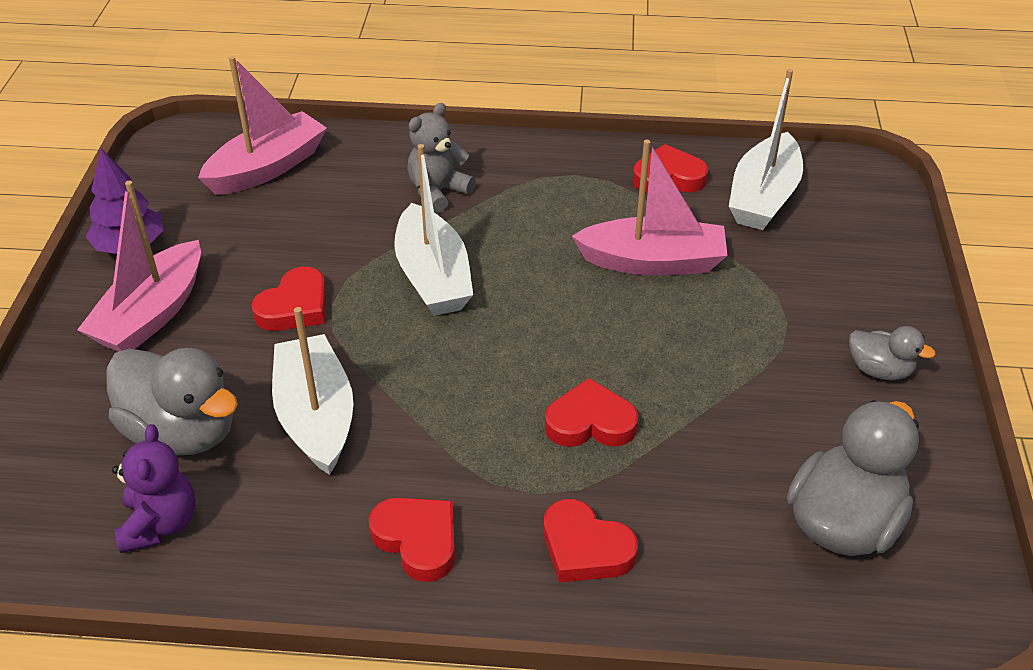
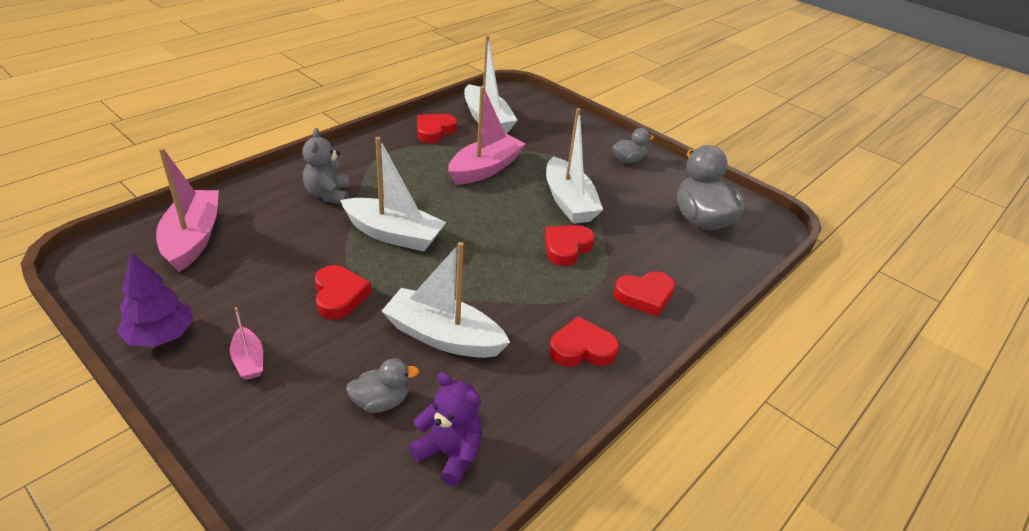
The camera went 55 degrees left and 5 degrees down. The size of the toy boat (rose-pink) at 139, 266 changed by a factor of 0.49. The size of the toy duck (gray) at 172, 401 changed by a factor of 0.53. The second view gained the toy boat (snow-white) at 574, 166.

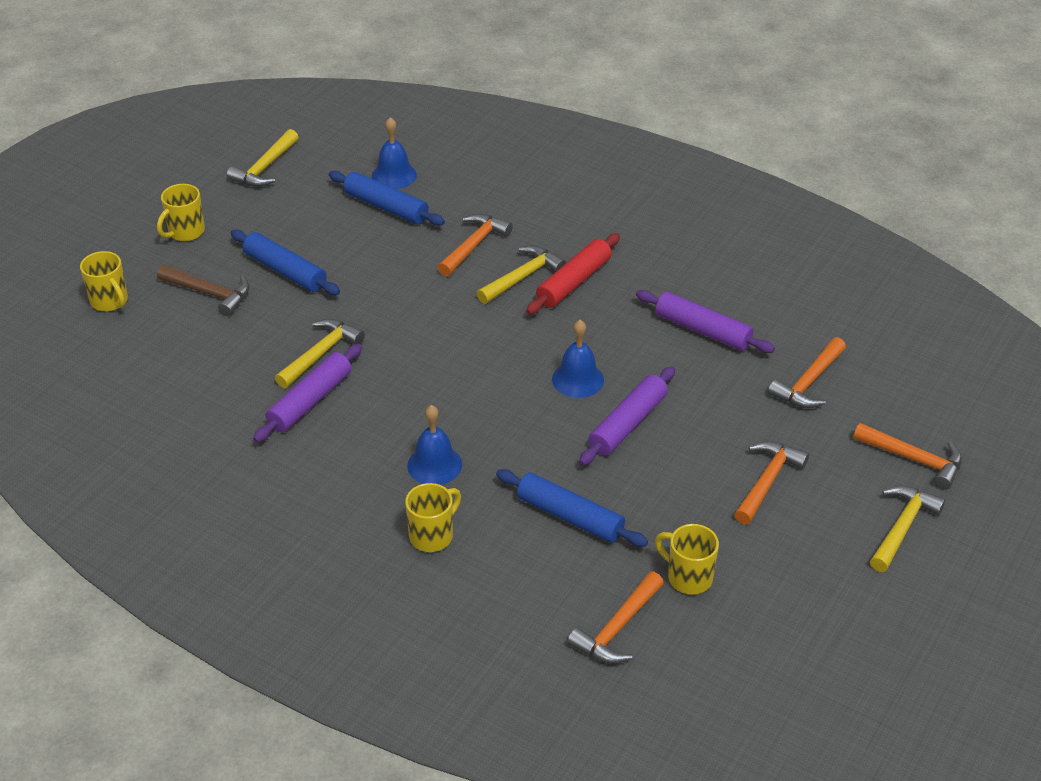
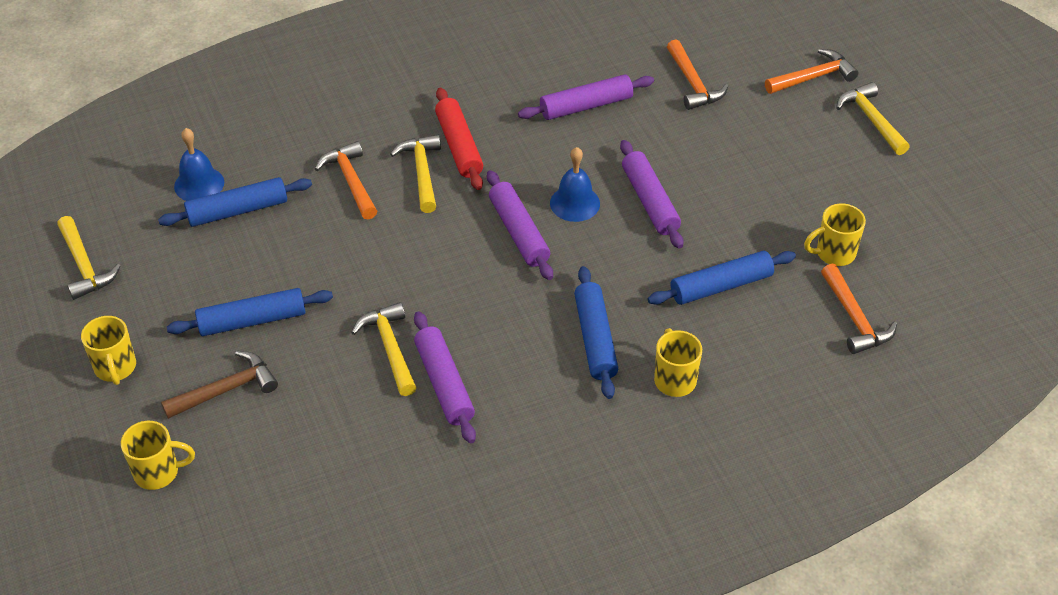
The camera went 55 degrees left and 5 degrees up. Where the school bell (cobalt) stood at 434, 445, the dough roller (cobalt) came to stand at 596, 332. The second view lost the hammer (orange-coloured) at 771, 483. The second view gained the dough roller (royal purple) at 520, 225.

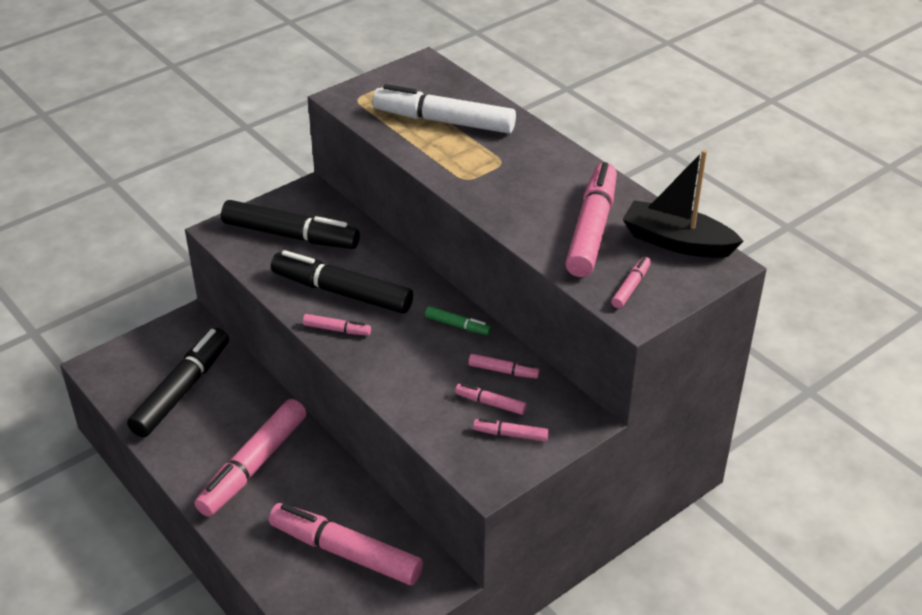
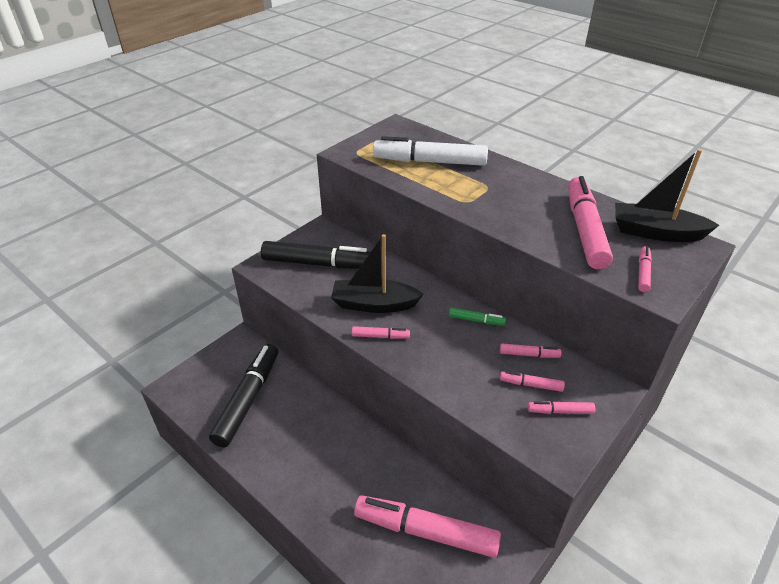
The camera went 10 degrees left and 0 degrees up. The second view lost the marker pen (rose-pink) at 250, 458. Where the marker pen (ebony) stood at 342, 282, the toy boat (ebony) came to stand at 377, 273.

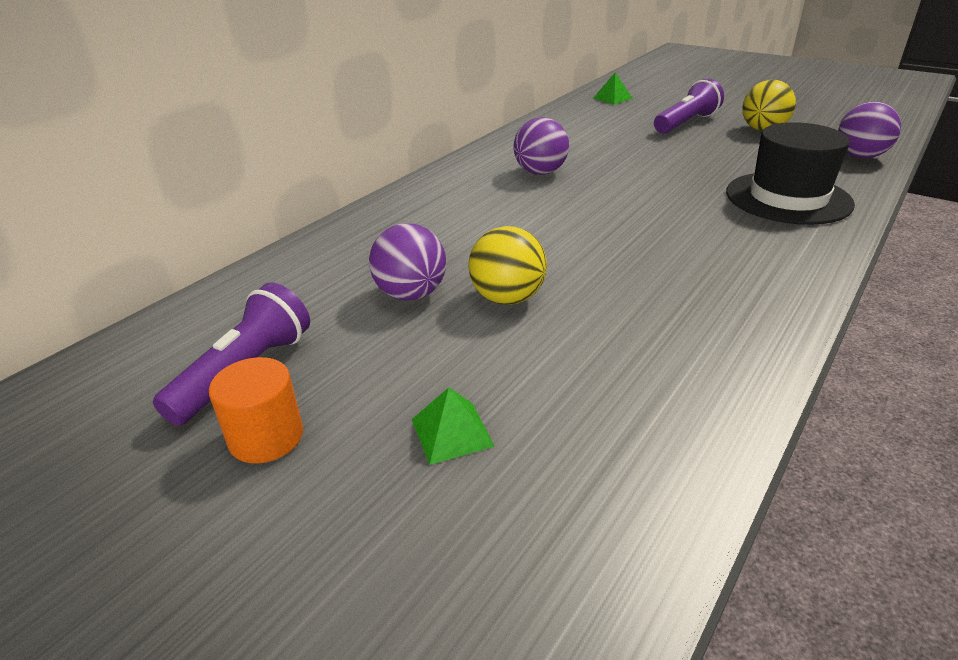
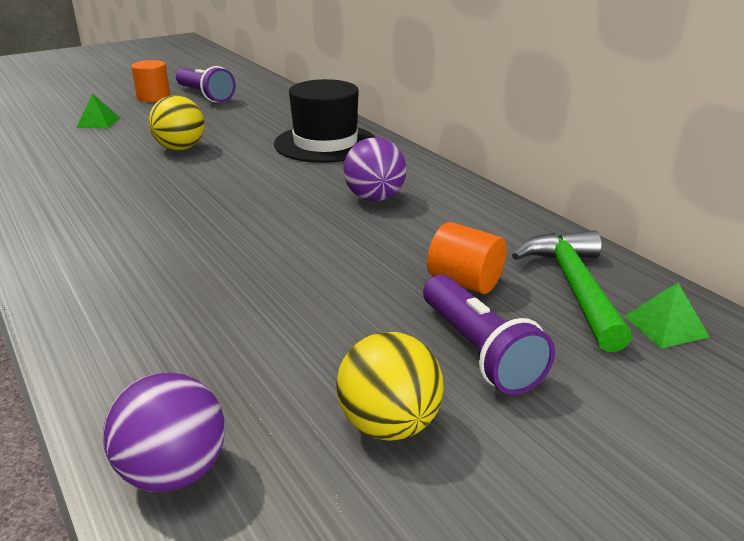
The camera went 110 degrees right and 5 degrees down. The second view lost the ball (royal purple) at 407, 262. The top hat (ebony) ended up elsewhere, having gone from 790, 173 to 325, 121. The second view gained the solid cylinder (orange-coloured) at 467, 258. The second view gained the hammer (emerald) at 572, 291.

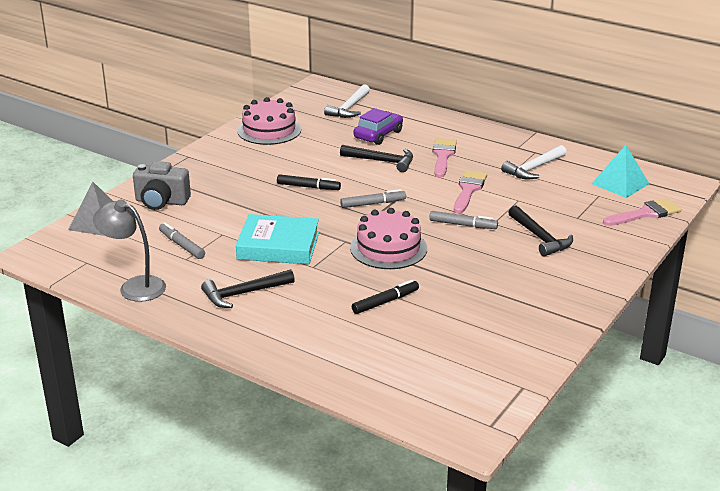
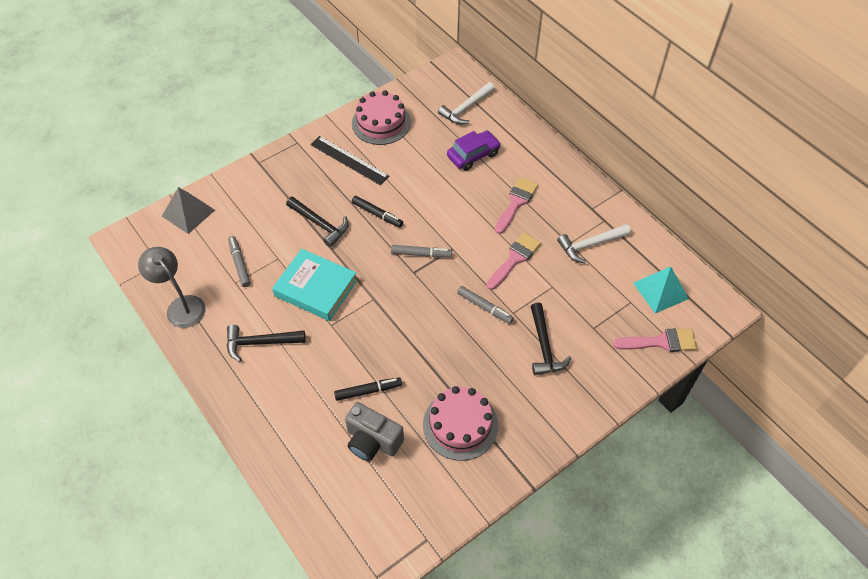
The camera went 20 degrees right and 25 degrees up. The photo camera (gray) ended up elsewhere, having gone from 162, 185 to 374, 431. The hammer (ebony) ended up elsewhere, having gone from 376, 158 to 317, 222. The cake (rose-pink) ended up elsewhere, having gone from 388, 238 to 460, 423. The second view gained the straightedge (ebony) at 350, 160.

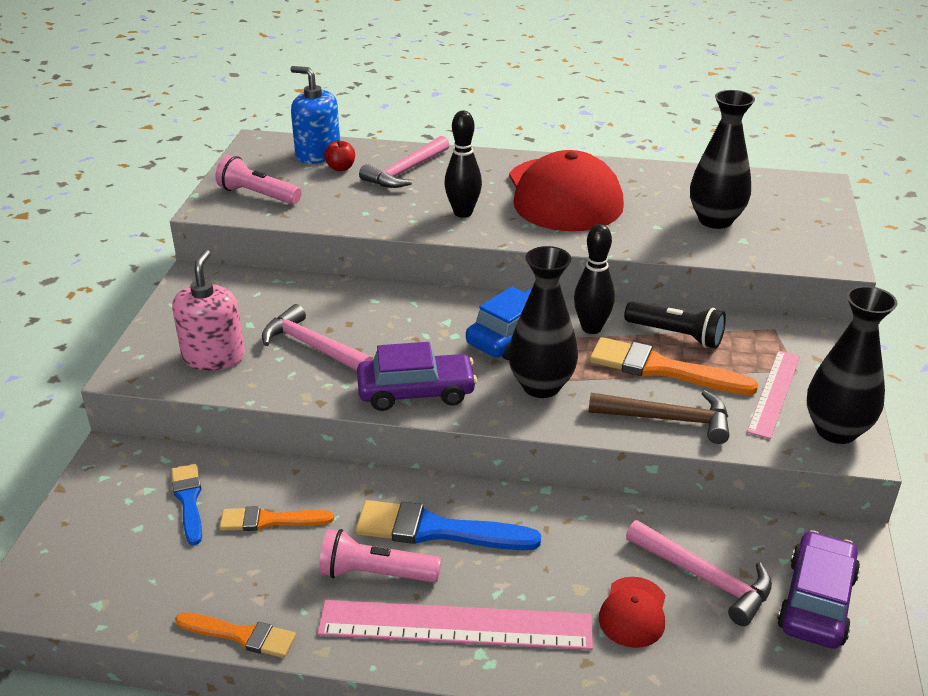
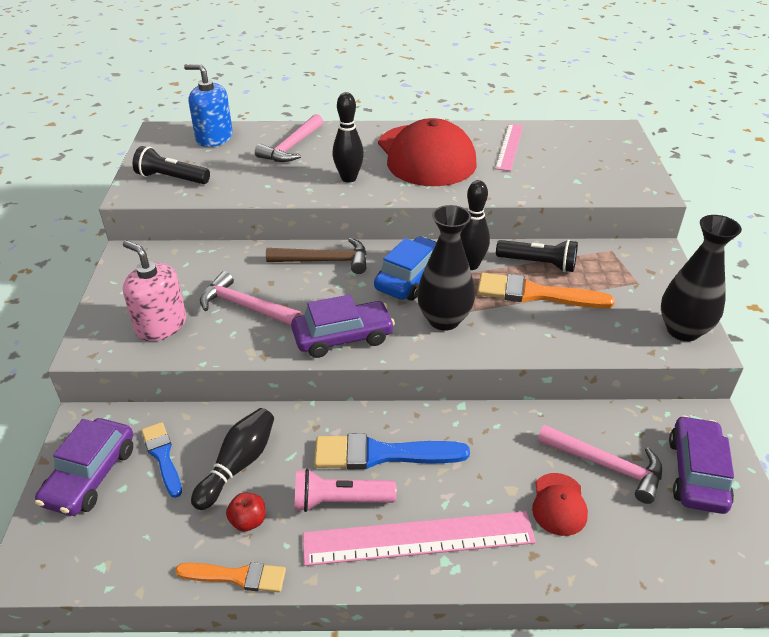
The camera went 10 degrees left and 5 degrees up. The soap pump (rose-pink) at 208, 310 ended up facing another way, 45 degrees counterclockwise from before. What was the torch (rose-pink) at 258, 180 turned into the torch (ebony) at 171, 165. Where the brush (orange-coloured) stood at 277, 518, the tenpin (ebony) came to stand at 232, 459. The apple (red) ended up elsewhere, having gone from 339, 155 to 245, 512. The hammer (dark brown) ended up elsewhere, having gone from 658, 417 to 316, 256. The second view lost the flower vase (ebony) at 722, 159. The straightedge (rose-pink) ended up elsewhere, having gone from 773, 394 to 509, 147. The second view gained the toy car (royal purple) at 84, 467.

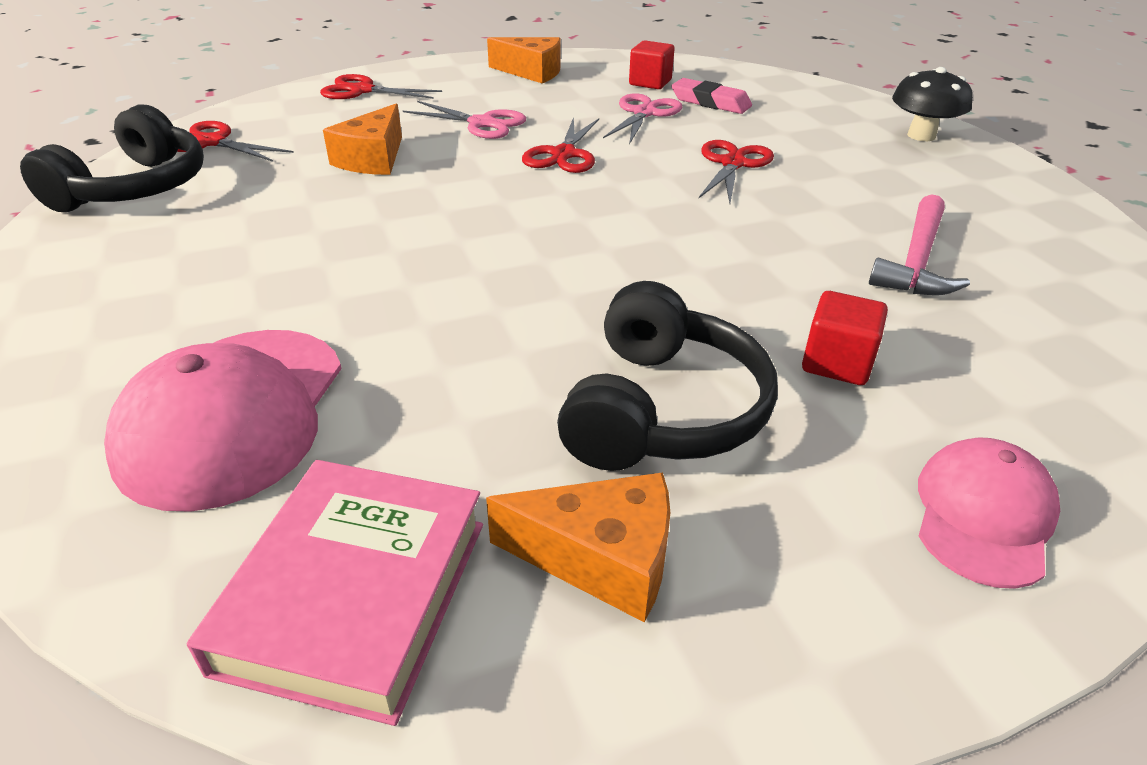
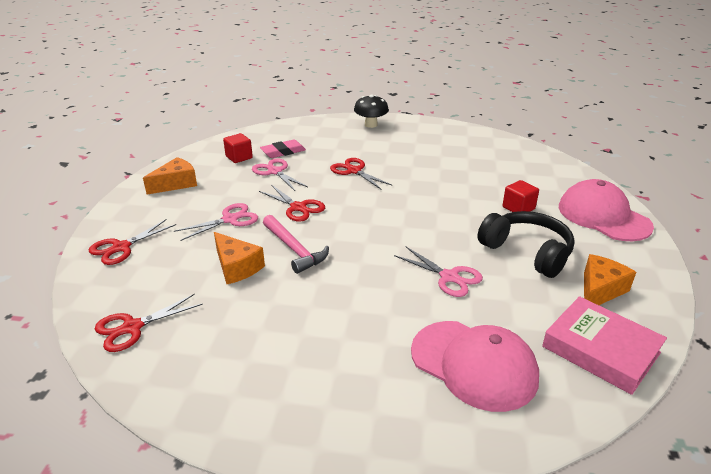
The camera went 60 degrees left and 5 degrees down. The second view lost the over-ear headphones (ebony) at 112, 158. The hammer (rose-pink) ended up elsewhere, having gone from 919, 244 to 296, 244. The size of the peaked cap (rose-pink) at 989, 513 changed by a factor of 1.63. The second view gained the pair of scissors (rose-pink) at 438, 271.

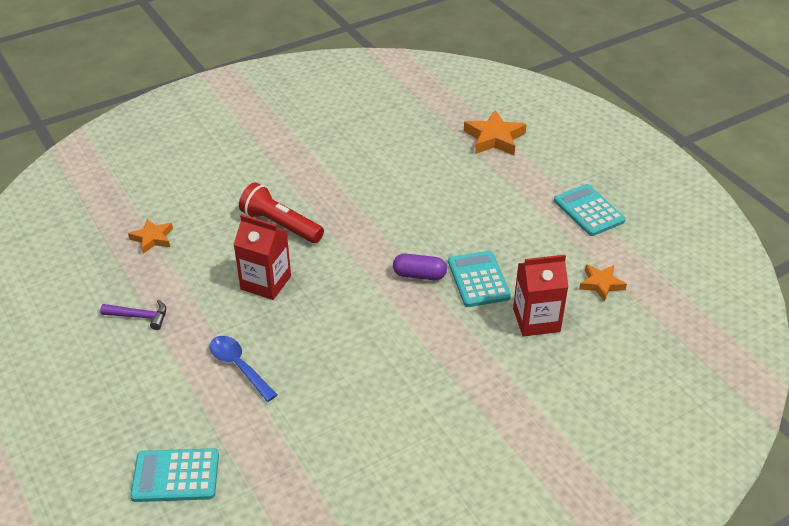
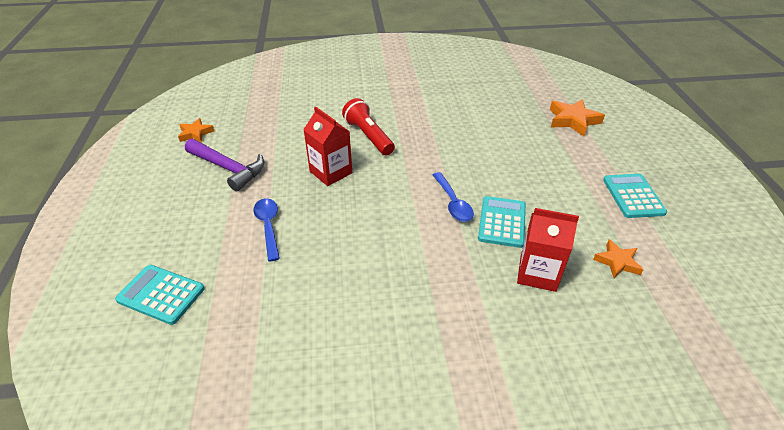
The camera went 25 degrees right and 0 degrees up. The size of the hammer (royal purple) at 133, 315 changed by a factor of 1.76. The star shape (orange-coloured) ended up elsewhere, having gone from 150, 236 to 196, 130. Where the pill shape (royal purple) stood at 420, 266, the spoon (cobalt) came to stand at 453, 197.

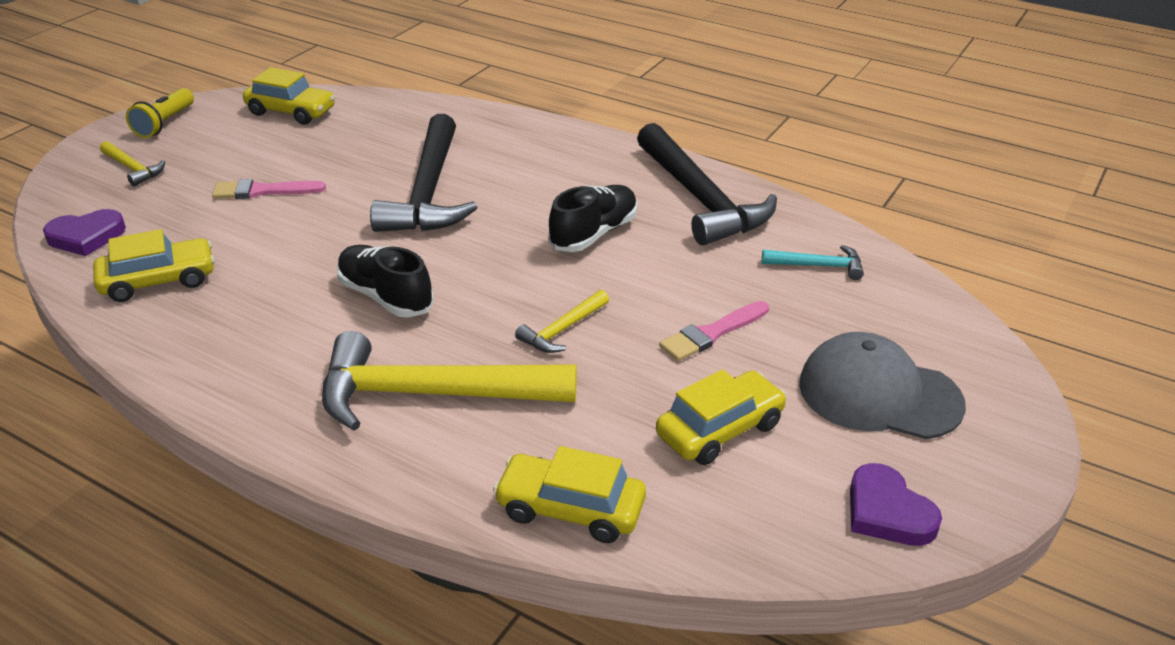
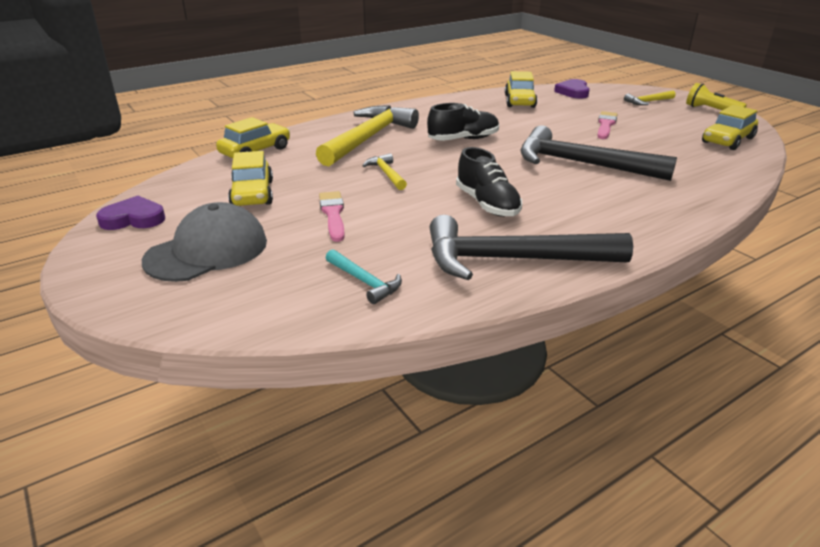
The camera went 115 degrees right and 5 degrees down. The hammer (aqua) at 813, 262 ended up facing another way, 75 degrees counterclockwise from before.

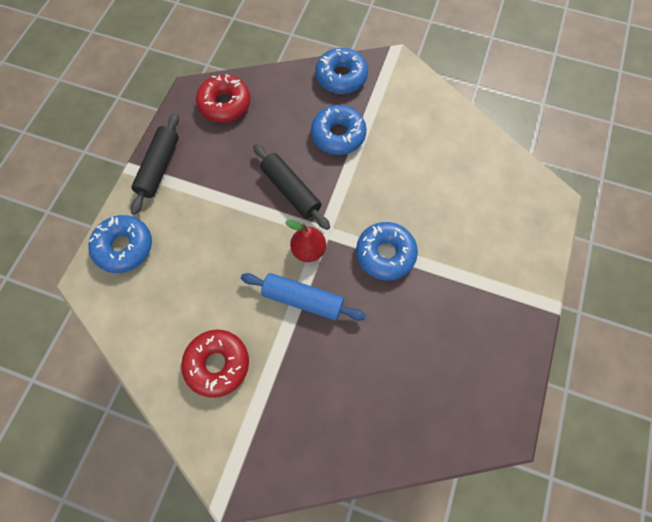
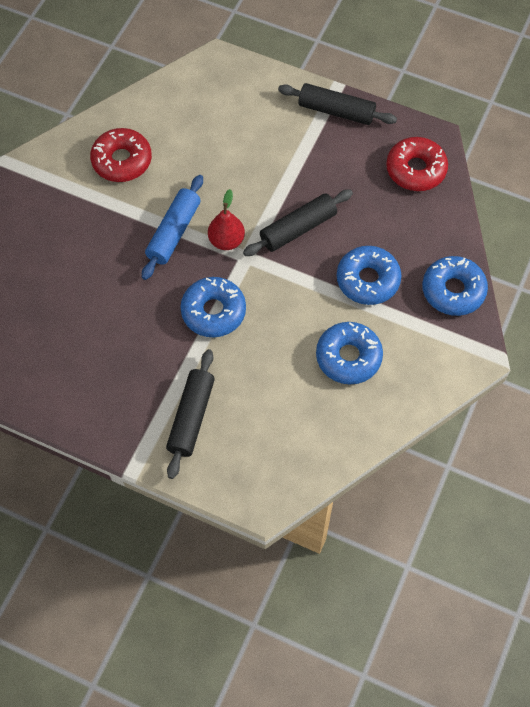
The camera went 95 degrees right and 5 degrees down. The doughnut (cobalt) ended up elsewhere, having gone from 120, 244 to 349, 353. The second view gained the dough roller (ebony) at 190, 414.

